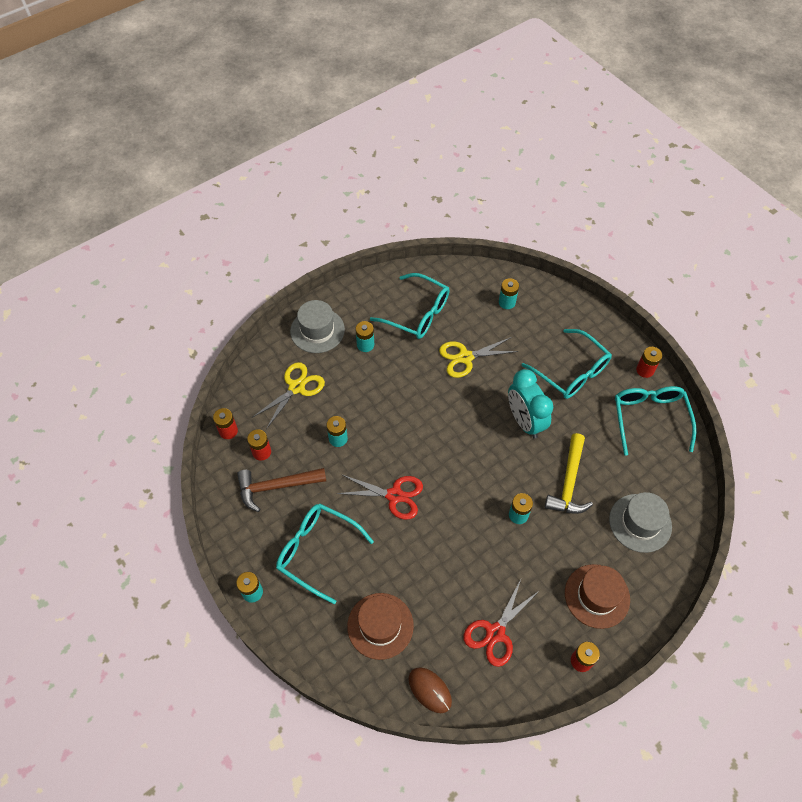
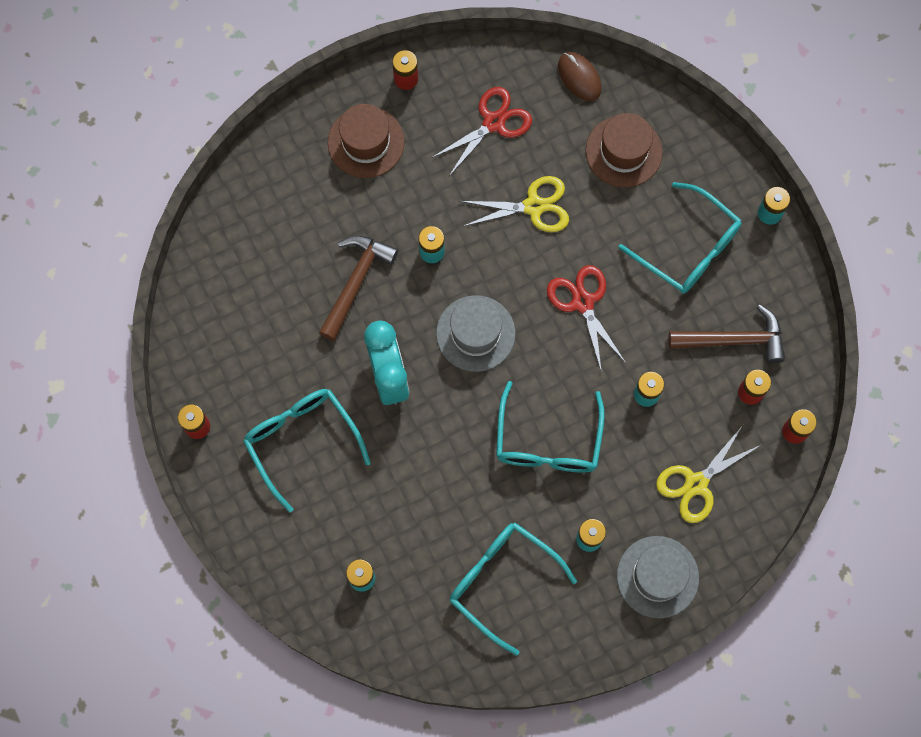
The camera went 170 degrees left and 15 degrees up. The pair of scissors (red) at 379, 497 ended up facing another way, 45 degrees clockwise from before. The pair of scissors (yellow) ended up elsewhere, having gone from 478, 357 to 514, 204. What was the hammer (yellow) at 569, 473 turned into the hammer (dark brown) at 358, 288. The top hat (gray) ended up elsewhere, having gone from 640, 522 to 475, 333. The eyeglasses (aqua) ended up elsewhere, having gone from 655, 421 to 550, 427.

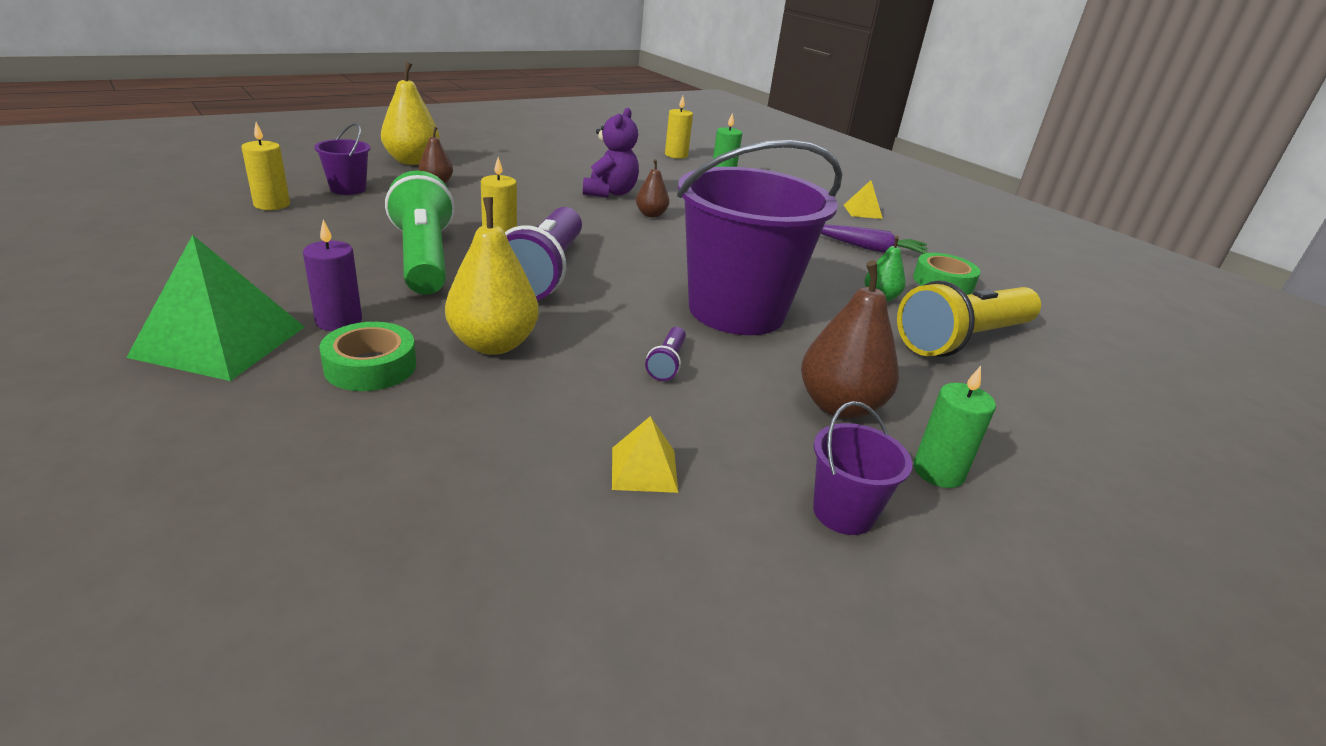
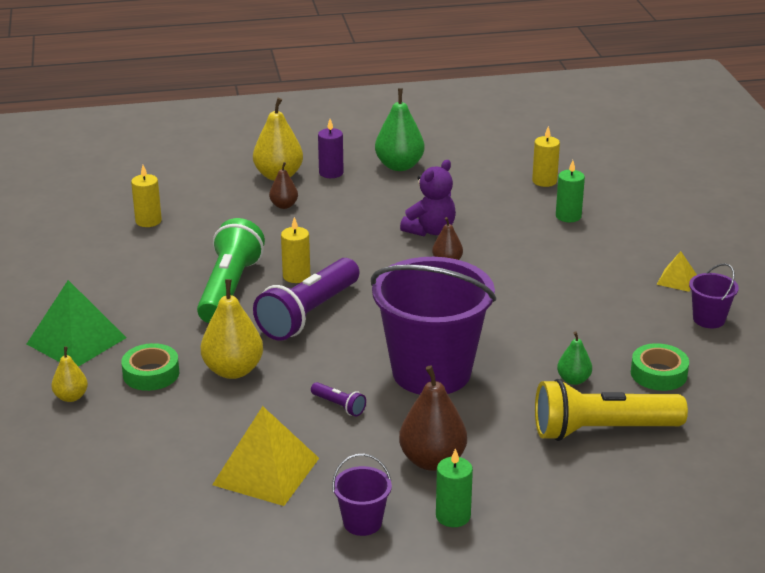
The camera went 30 degrees right and 0 degrees up. The candle (royal purple) ended up elsewhere, having gone from 332, 275 to 331, 148. The sand bucket (royal purple) ended up elsewhere, having gone from 342, 159 to 714, 295. The size of the solid pyramid (yellow) at 645, 454 changed by a factor of 1.98. The torch (royal purple) at 665, 354 ended up facing another way, 90 degrees counterclockwise from before. The second view lost the root vegetable (royal purple) at 874, 239. The second view gained the pear (yellow) at 70, 374. The second view gained the pear (emerald) at 400, 129.

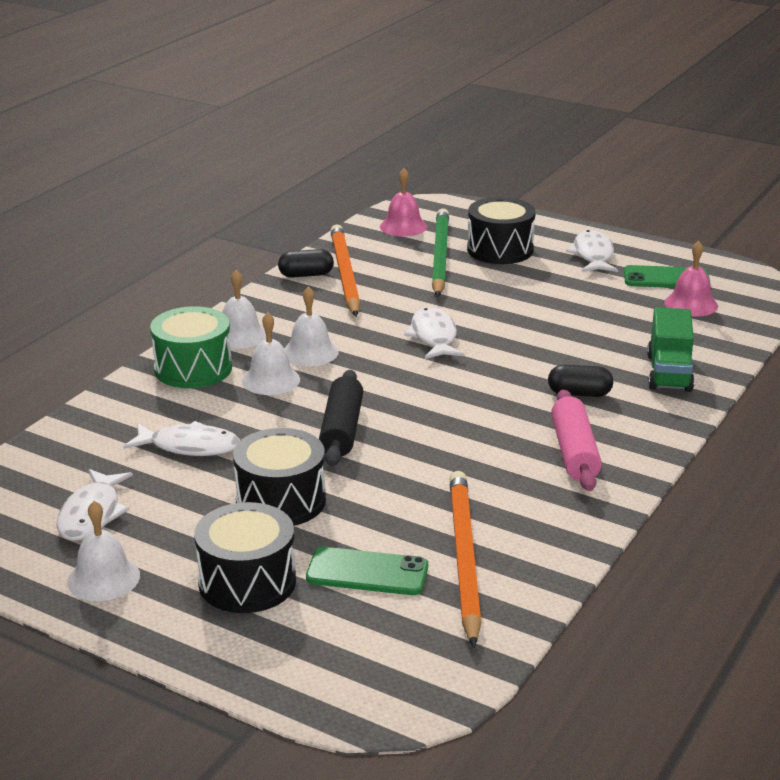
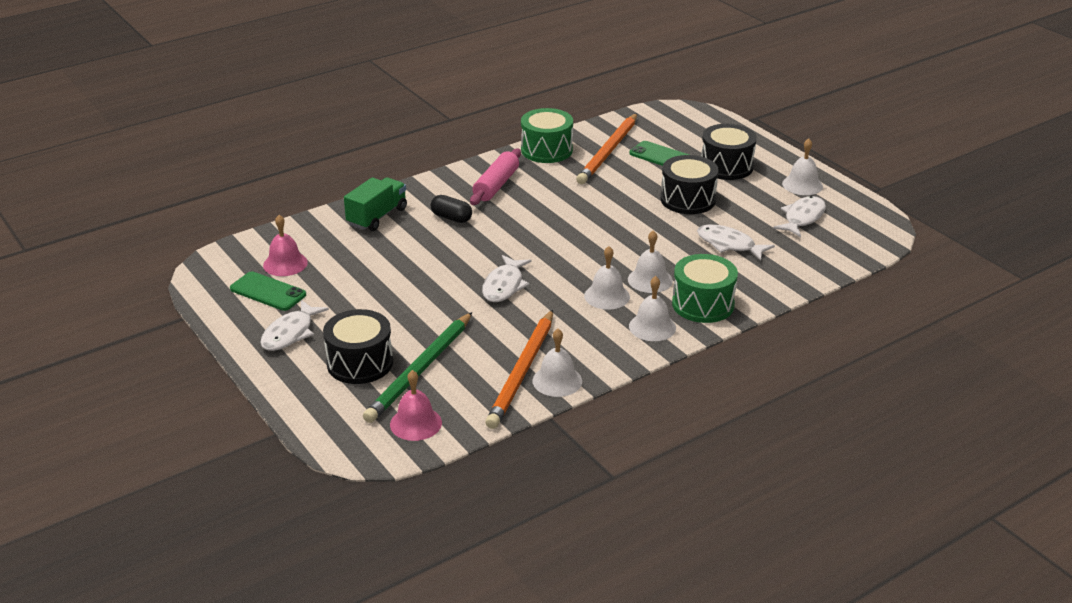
The camera went 155 degrees left and 5 degrees up. Where the pill shape (ebony) stood at 306, 263, the school bell (snow-white) came to stand at 557, 363. The second view lost the dough roller (ebony) at 341, 418. The second view gained the snare drum (emerald) at 547, 135.

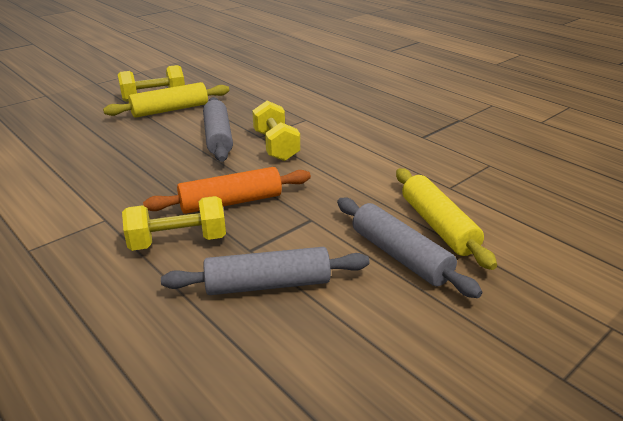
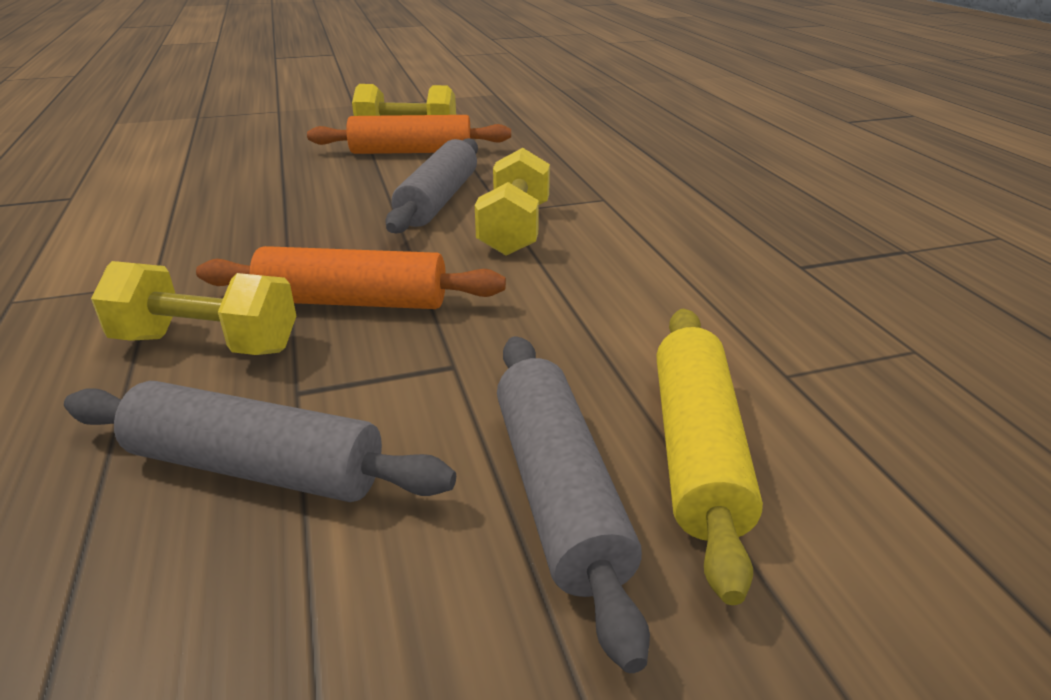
The camera went 25 degrees right and 0 degrees up. What was the dough roller (yellow) at 166, 100 turned into the dough roller (orange-coloured) at 409, 134.

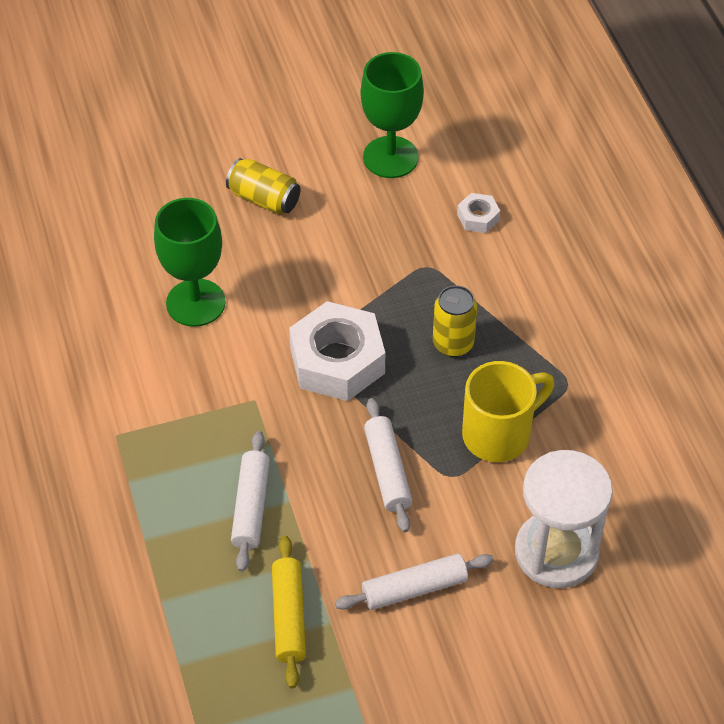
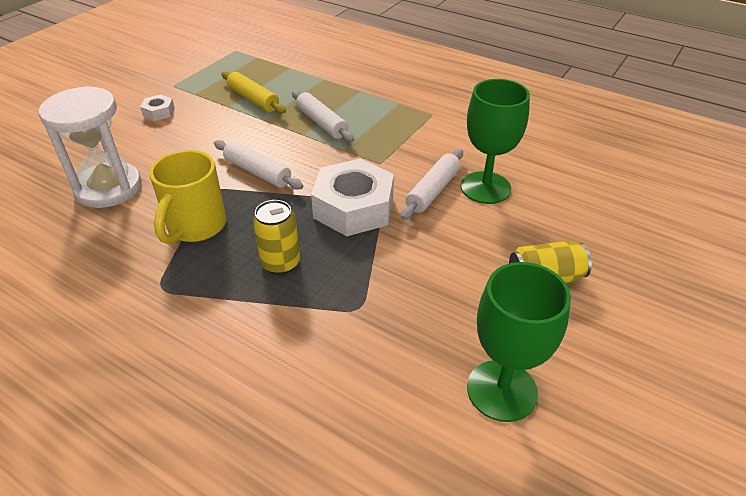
The camera went 140 degrees right and 10 degrees down. The dough roller (snow-white) ended up elsewhere, having gone from 414, 581 to 432, 184. The hex nut (snow-white) ended up elsewhere, having gone from 478, 213 to 157, 107.

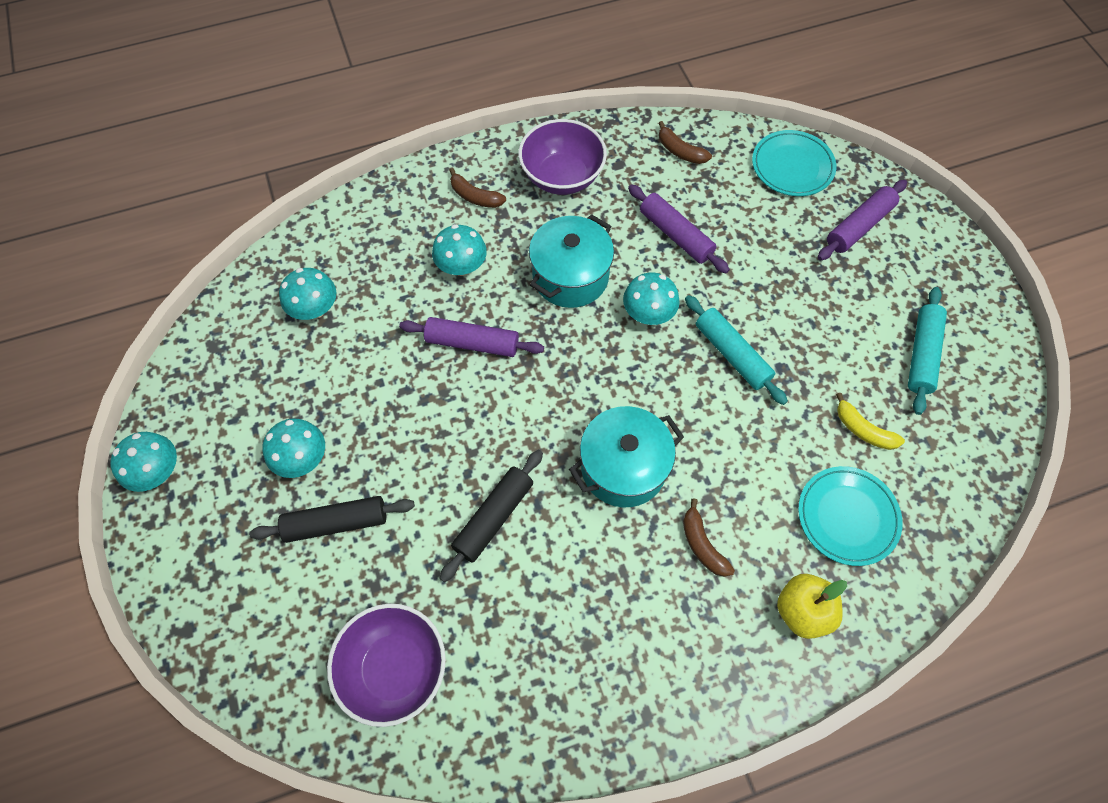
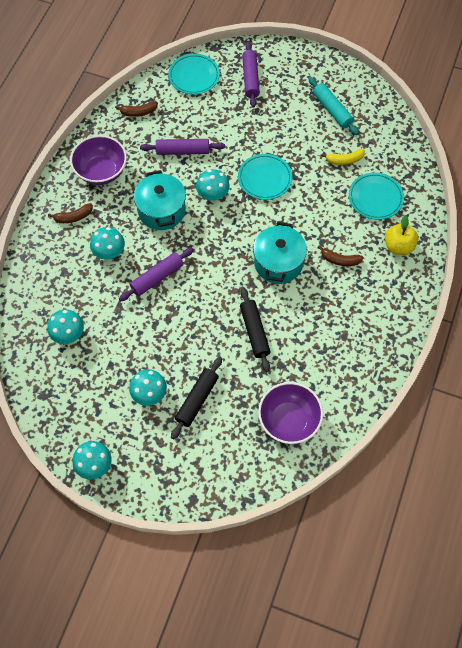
The camera went 50 degrees left and 0 degrees up. Where the dough roller (aqua) stood at 736, 350, the flat dish (aqua) came to stand at 265, 177.

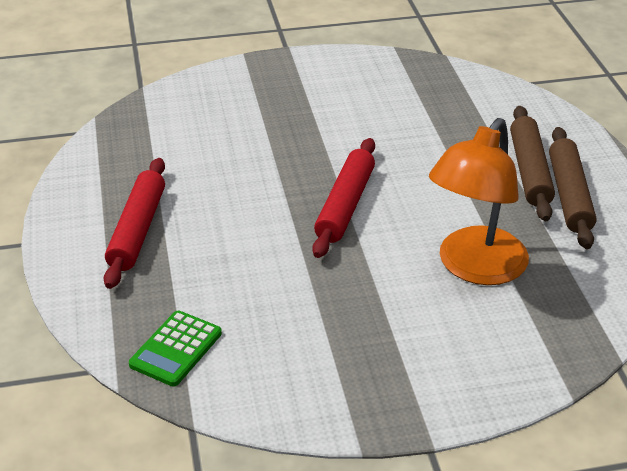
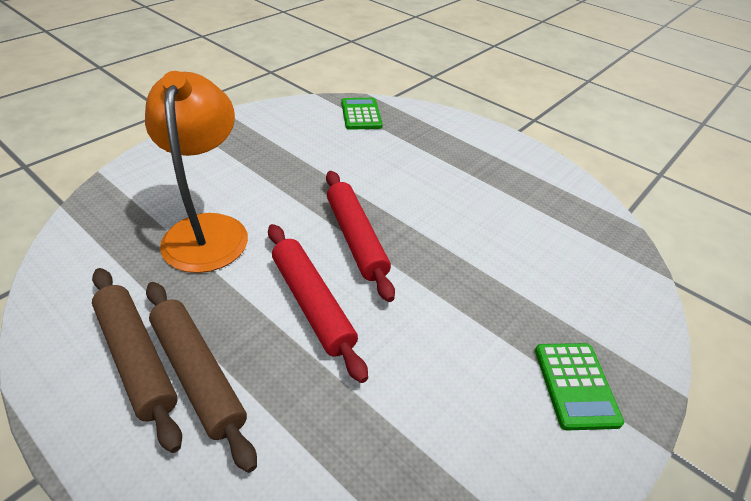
The camera went 140 degrees right and 5 degrees up. The dough roller (red) ended up elsewhere, having gone from 134, 223 to 318, 303. The second view gained the pocket calculator (emerald) at 579, 386.

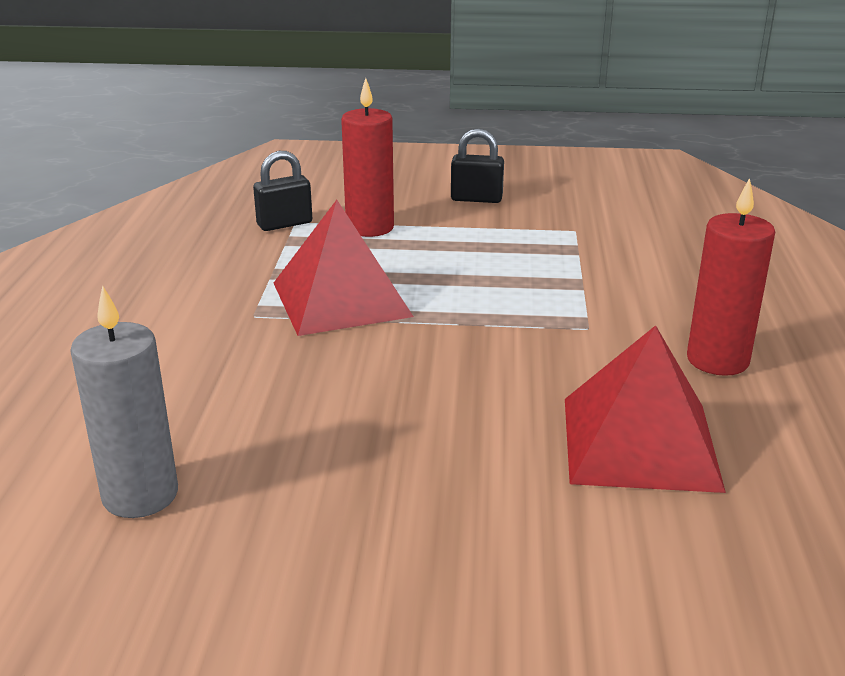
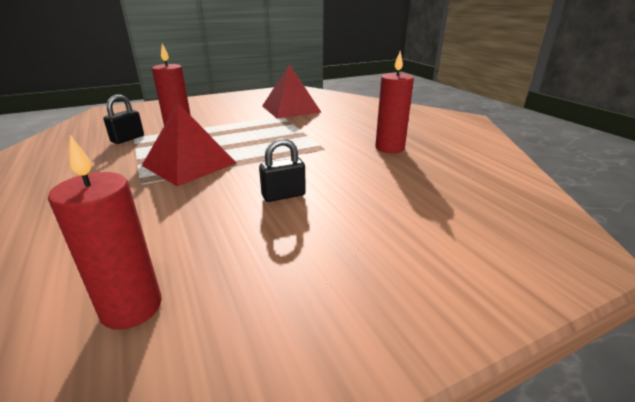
The camera went 30 degrees left and 0 degrees up. What was the candle (gray) at 124, 401 turned into the candle (red) at 105, 232. The small lock (ebony) ended up elsewhere, having gone from 477, 166 to 282, 170. The solid pyramid (red) ended up elsewhere, having gone from 645, 409 to 291, 91.

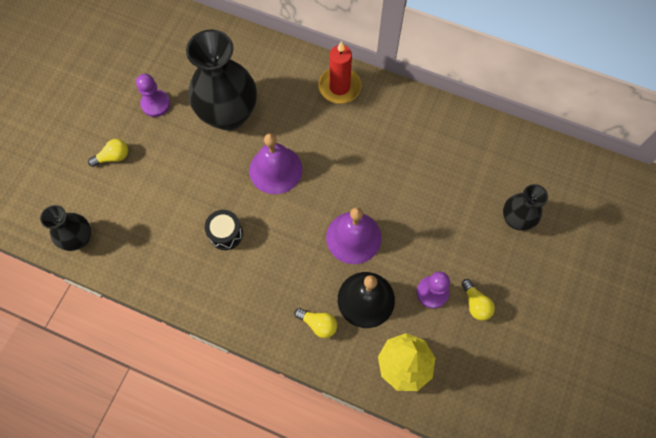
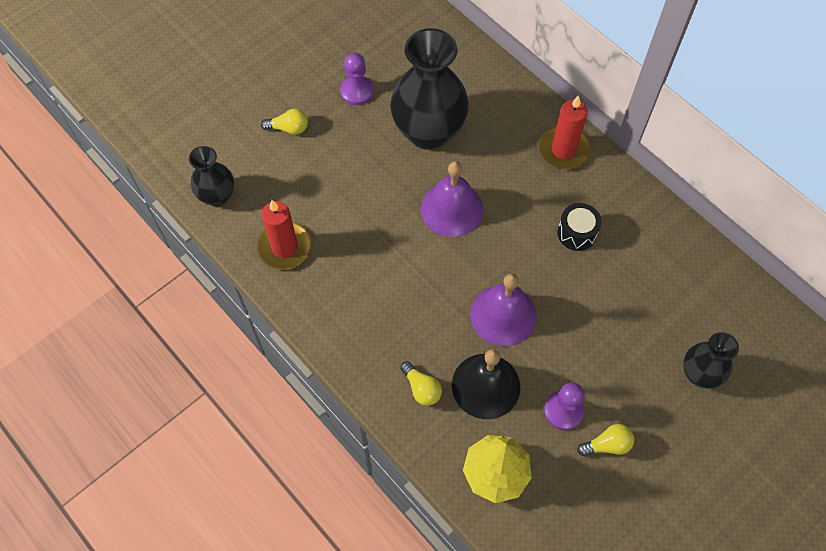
The camera went 25 degrees right and 5 degrees down. The snare drum (ebony) ended up elsewhere, having gone from 224, 230 to 579, 227. The light bulb (yellow) at 478, 300 ended up facing another way, 105 degrees counterclockwise from before. The second view gained the candle (red) at 284, 235.

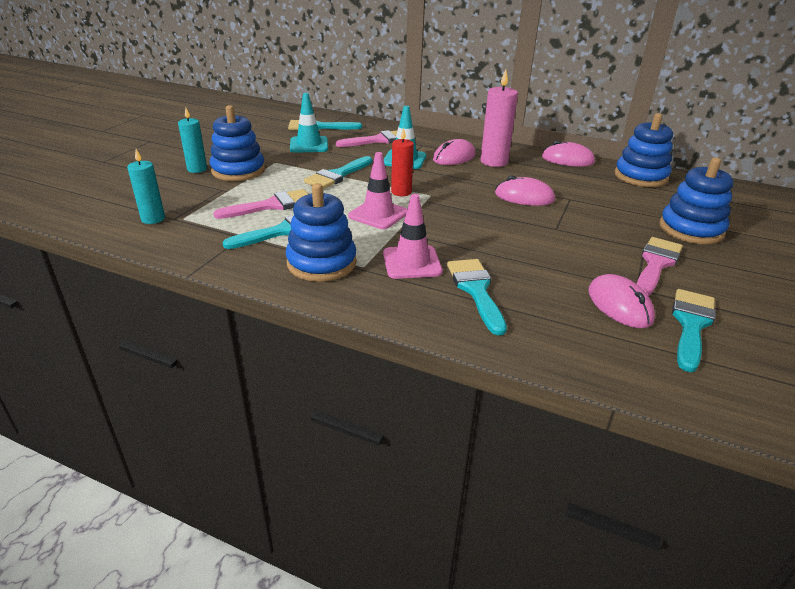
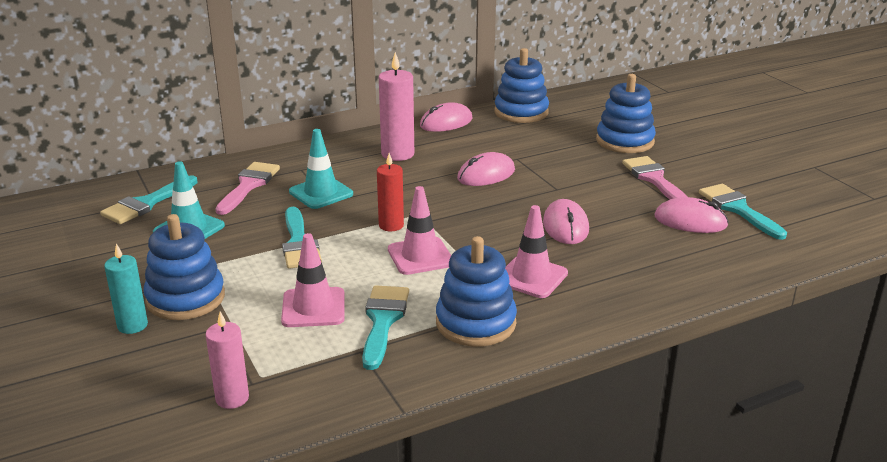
The camera went 50 degrees left and 5 degrees down. What was the candle (aqua) at 146, 186 turned into the candle (rose-pink) at 227, 360. Where the brush (rose-pink) stood at 260, 204, the road cone (rose-pink) came to stand at 313, 280. The mouse (rose-pink) ended up elsewhere, having gone from 454, 152 to 566, 221. The second view lost the brush (aqua) at 477, 297.

